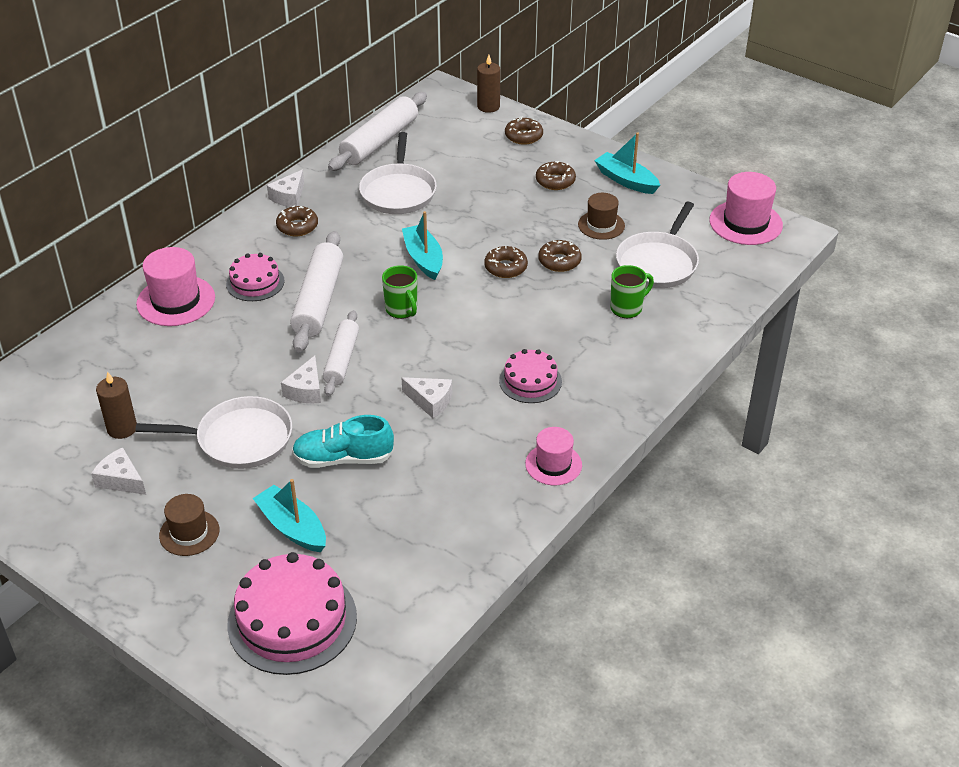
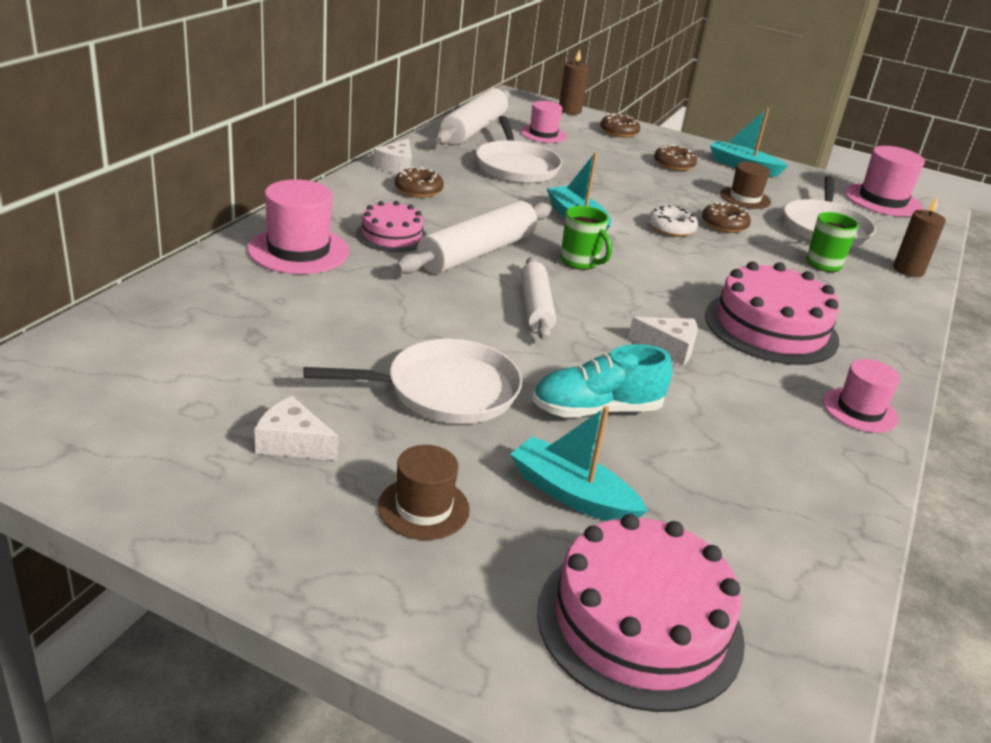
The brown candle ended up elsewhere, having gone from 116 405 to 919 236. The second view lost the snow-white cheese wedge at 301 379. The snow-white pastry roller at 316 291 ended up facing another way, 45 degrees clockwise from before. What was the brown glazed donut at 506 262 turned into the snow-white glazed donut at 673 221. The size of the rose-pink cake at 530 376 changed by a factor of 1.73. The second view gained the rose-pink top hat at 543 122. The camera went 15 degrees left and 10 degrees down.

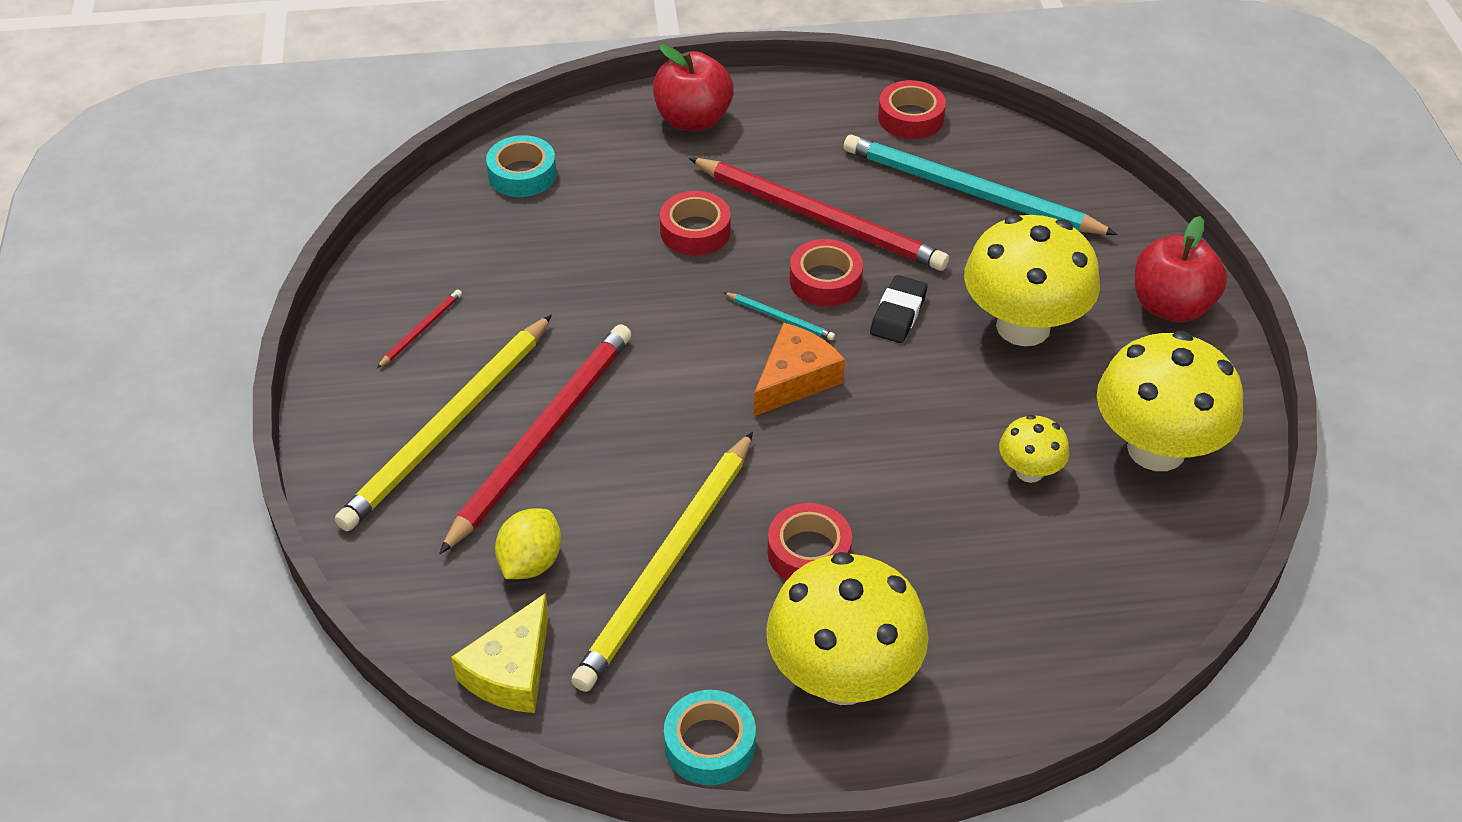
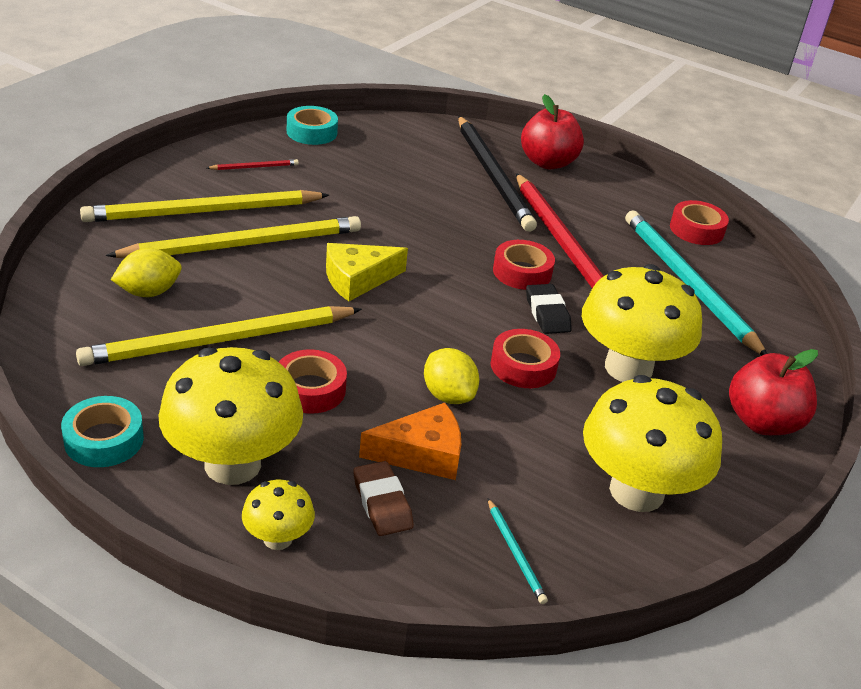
What was the scarlet wooden pencil at 535 439 turned into the yellow wooden pencil at 233 237. The yellow cheese wedge ended up elsewhere, having gone from 500 653 to 367 272. The teal tape ended up elsewhere, having gone from 521 166 to 312 125. The scarlet tape ended up elsewhere, having gone from 695 223 to 525 358. The teal wooden pencil ended up elsewhere, having gone from 779 316 to 518 551. The orange cheese wedge ended up elsewhere, having gone from 799 369 to 410 441. The ebony gum eraser at 899 309 ended up facing another way, 75 degrees counterclockwise from before. The yellow toadstool ended up elsewhere, having gone from 1034 449 to 278 515. The second view gained the brown gum eraser at 383 498. The second view gained the yellow toy lemon at 451 376. The second view gained the ebony wooden pencil at 497 174. The camera went 35 degrees right and 10 degrees down.

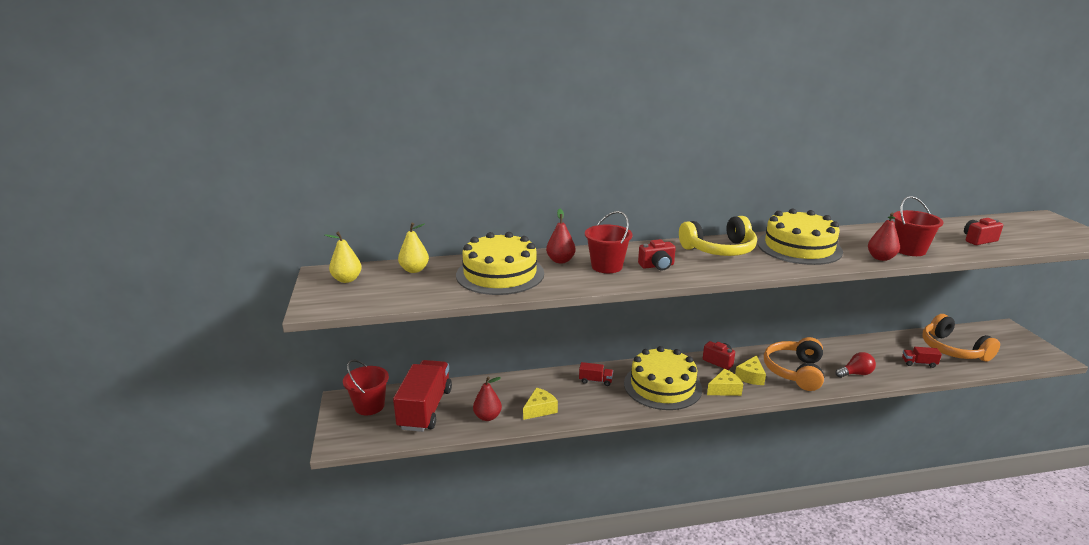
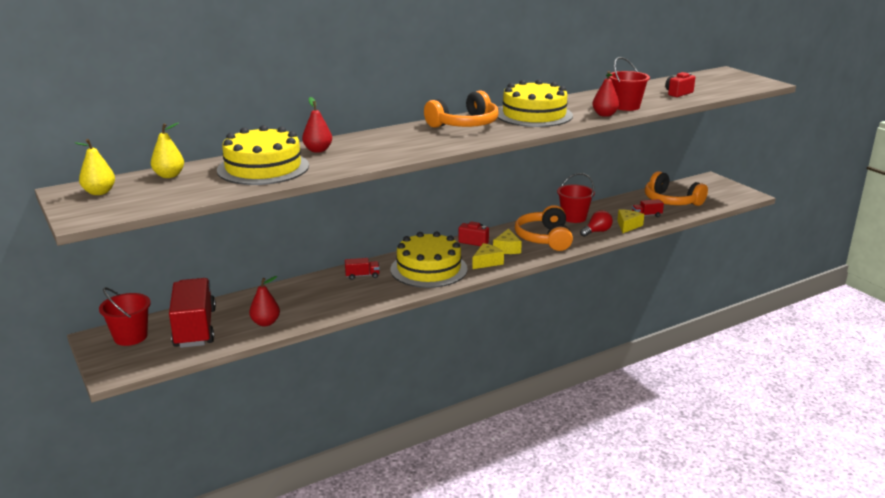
The yellow cheese wedge ended up elsewhere, having gone from 540 404 to 630 221. The scarlet pail ended up elsewhere, having gone from 608 242 to 576 198. The second view lost the scarlet compact camera at 657 254. What was the yellow headphones at 718 236 turned into the orange headphones at 461 109. The camera went 20 degrees left and 0 degrees up.

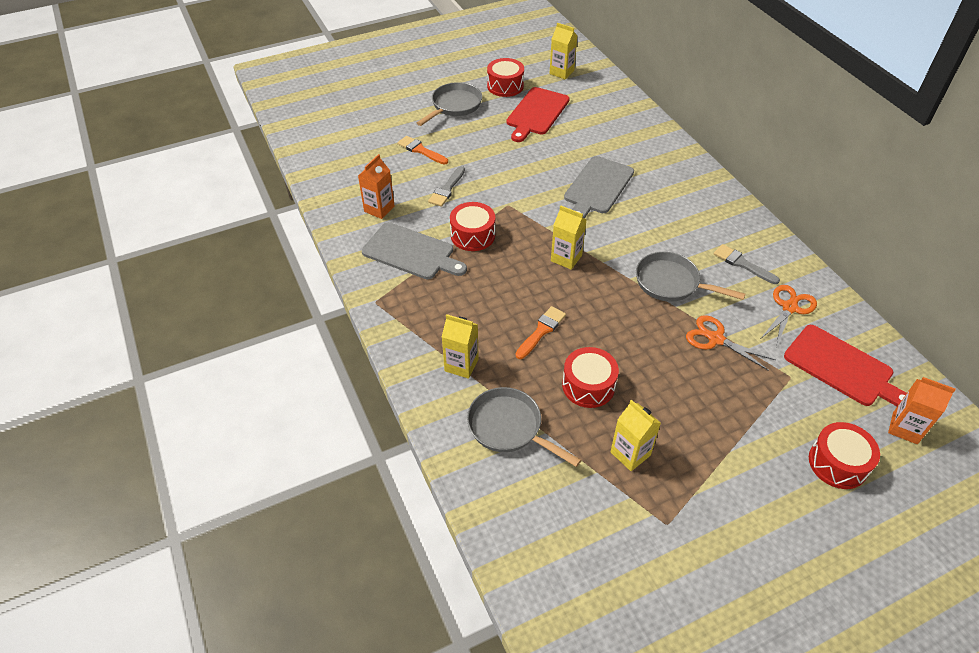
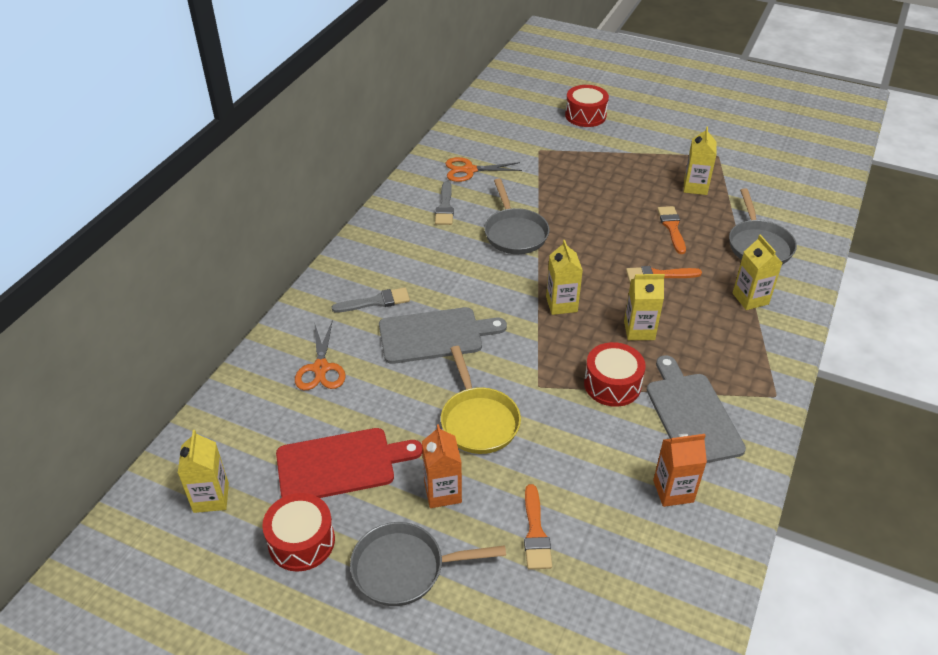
The grey brush ended up elsewhere, having gone from 446 186 to 371 300. Where the scarlet snare drum stood at 590 377, the orange brush came to stand at 671 230. The orange scissors ended up elsewhere, having gone from 730 343 to 320 355. The second view lost the scarlet chopping board at 845 365. The orange carton ended up elsewhere, having gone from 922 410 to 442 466. The second view gained the yellow frying pan at 481 400. The second view gained the yellow carton at 644 307. The camera went 130 degrees left and 5 degrees down.

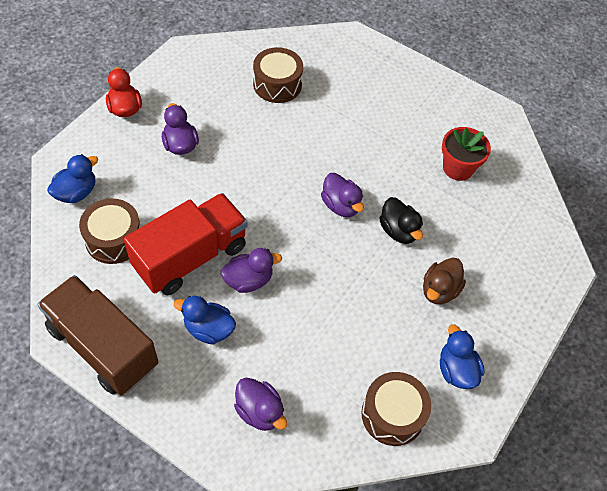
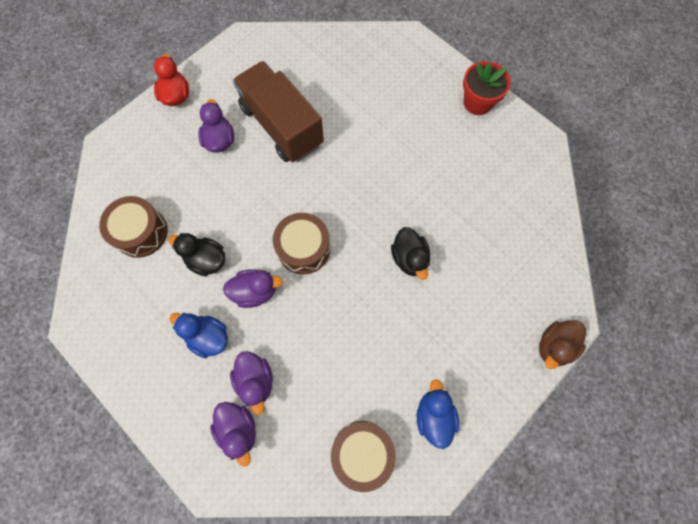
The brown lorry ended up elsewhere, having gone from 97 335 to 278 111. The second view lost the cobalt rubber duck at 72 178. Where the scarlet lorry stood at 186 244, the ebony rubber duck came to stand at 196 254. The brown snare drum ended up elsewhere, having gone from 278 75 to 302 243. The purple rubber duck ended up elsewhere, having gone from 342 195 to 251 383. The brown rubber duck ended up elsewhere, having gone from 444 281 to 562 344. The scarlet potted plant ended up elsewhere, having gone from 466 154 to 487 88. The camera went 15 degrees right and 15 degrees up.

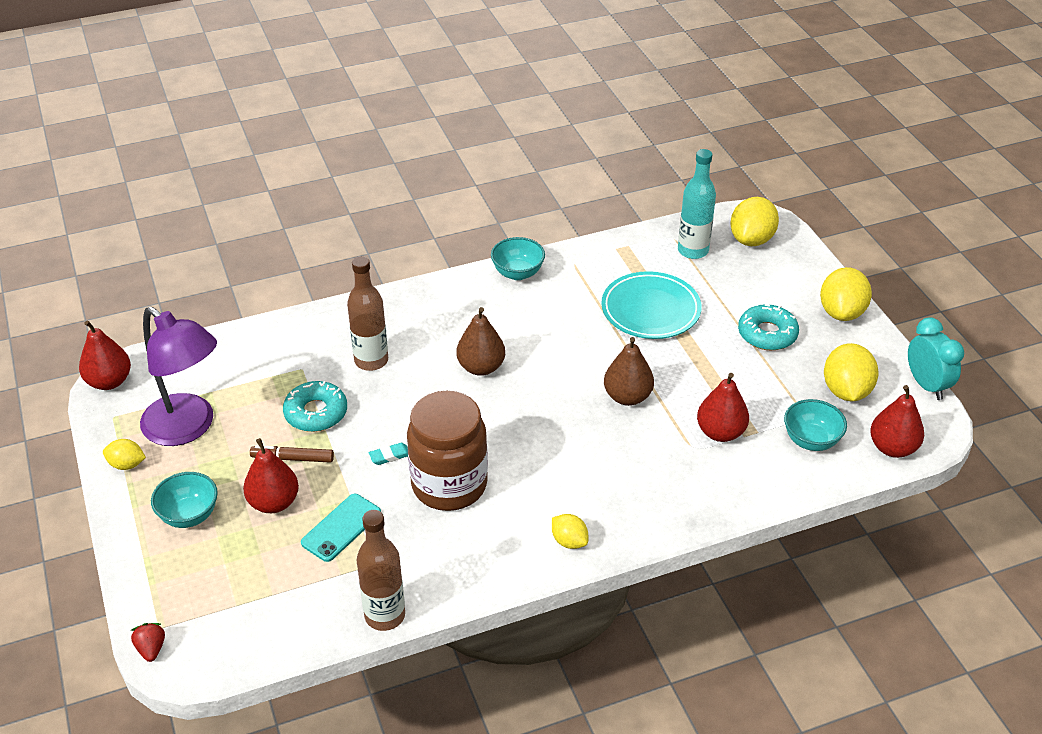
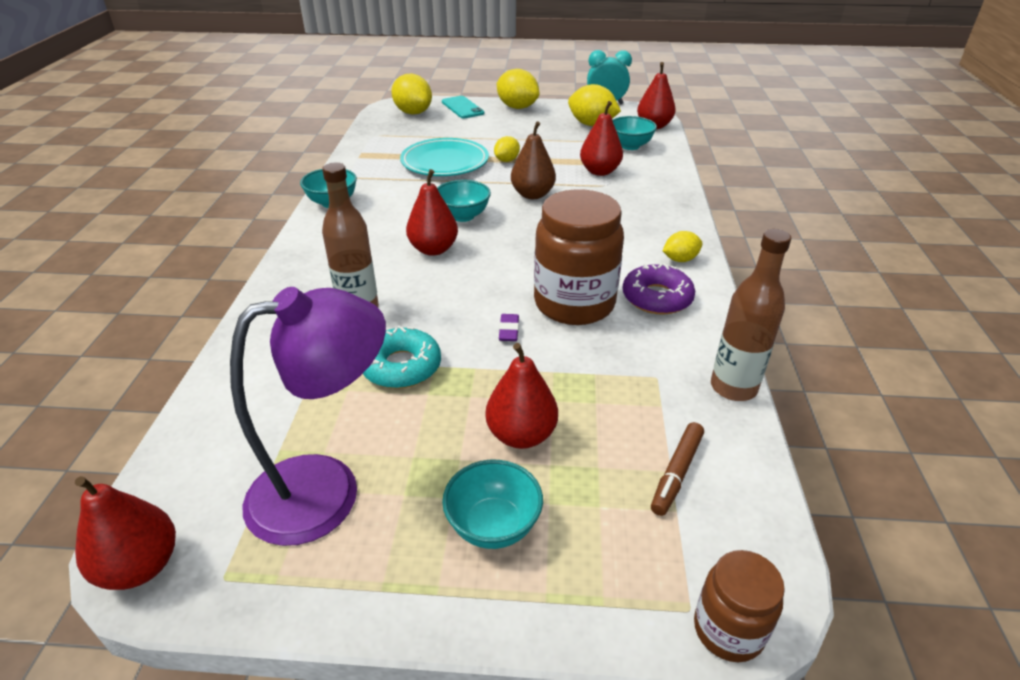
The yellow toy lemon ended up elsewhere, having gone from 124 454 to 507 149. Where the scarlet toy strawberry stood at 147 642, the brown jar came to stand at 739 606. The brown marker ended up elsewhere, having gone from 292 454 to 677 469. The teal mobile phone ended up elsewhere, having gone from 341 528 to 463 107. What was the teal gum eraser at 388 454 turned into the purple gum eraser at 509 327. What was the brown pear fruit at 480 341 turned into the scarlet pear fruit at 432 212. The second view lost the teal flask at 697 204. The second view lost the teal glazed donut at 768 327. The second view gained the teal deep dish at 464 201. The second view gained the purple glazed donut at 659 289. The camera went 65 degrees left and 5 degrees down.

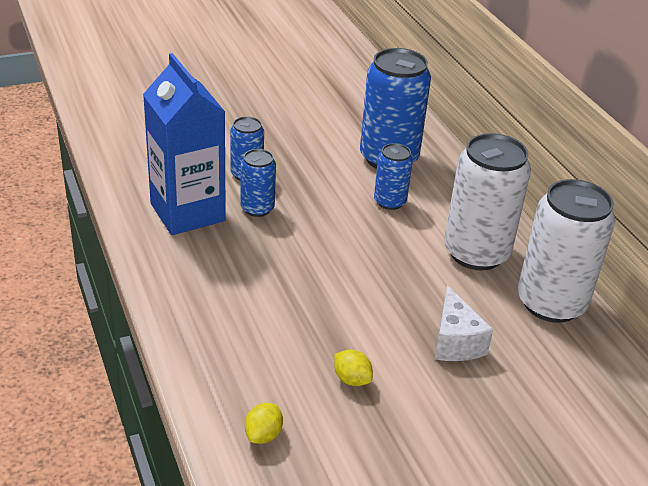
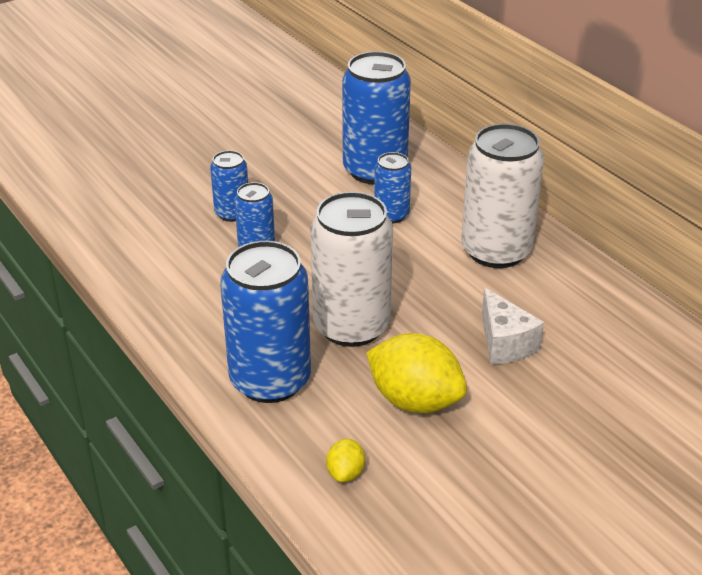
The second view lost the cobalt carton at 184 144. The size of the yellow toy lemon at 353 368 changed by a factor of 2.14. The snow-white soda can ended up elsewhere, having gone from 566 251 to 351 269. The second view gained the cobalt soda can at 265 322. The camera went 10 degrees left and 0 degrees up.

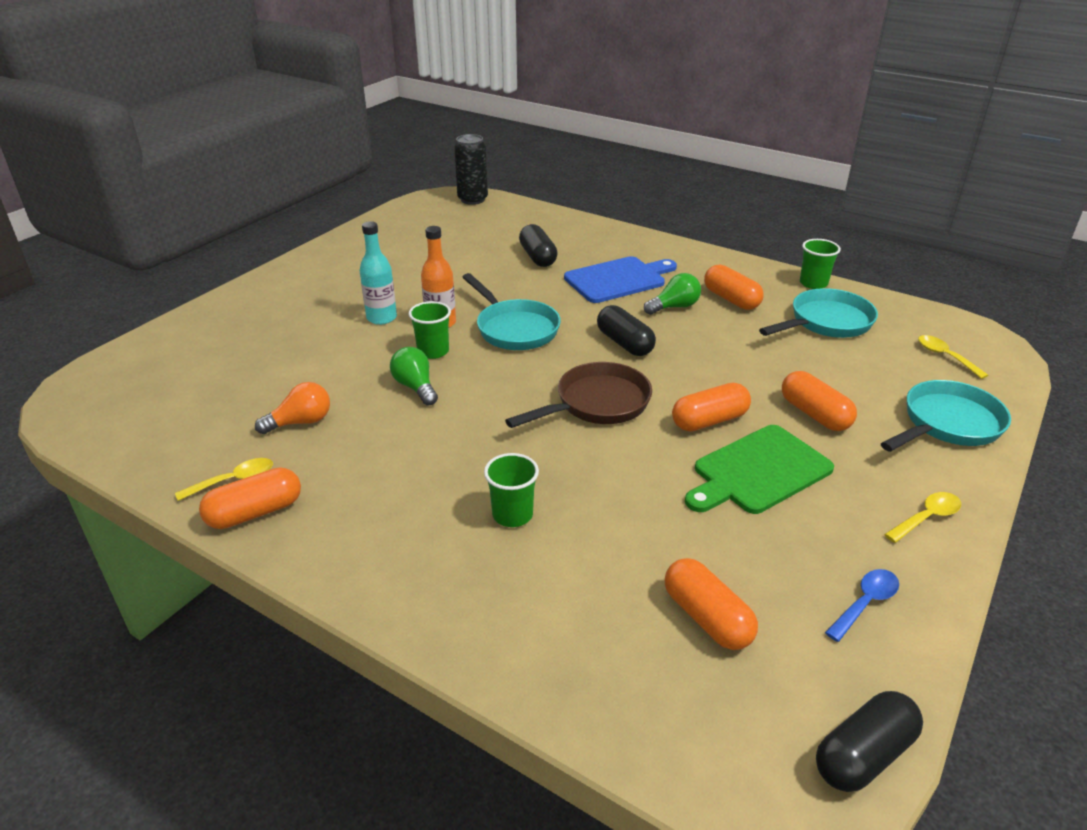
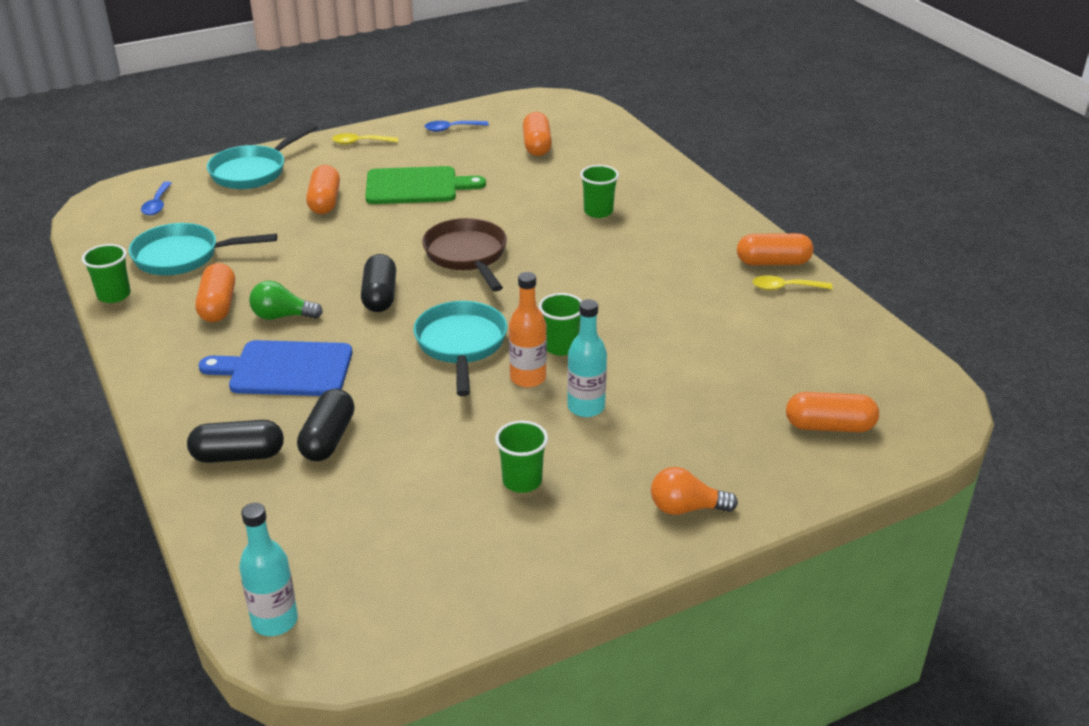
The orange lightbulb ended up elsewhere, having gone from 292 408 to 694 491. The second view lost the leaf-green lightbulb at 414 376. Where the ebony soda can stood at 471 169, the teal flask came to stand at 268 569. The brown frying pan at 578 395 ended up facing another way, 75 degrees clockwise from before. The orange pill shape ended up elsewhere, having gone from 711 407 to 832 412. The ebony pill shape ended up elsewhere, having gone from 869 741 to 235 441. The teal frying pan at 946 416 ended up facing another way, 45 degrees counterclockwise from before. What was the yellow teaspoon at 953 357 turned into the cobalt teaspoon at 156 198. The second view gained the leaf-green tumbler at 521 457. The camera went 150 degrees left and 0 degrees up.

